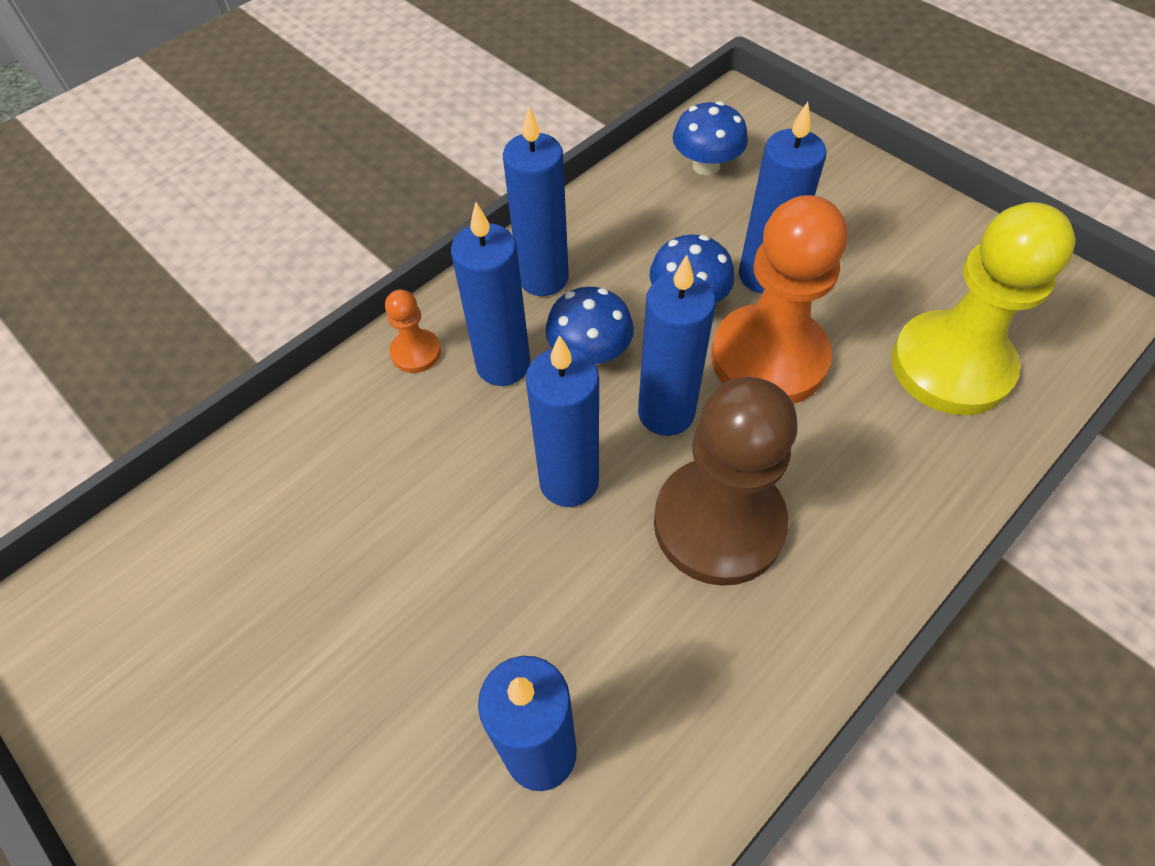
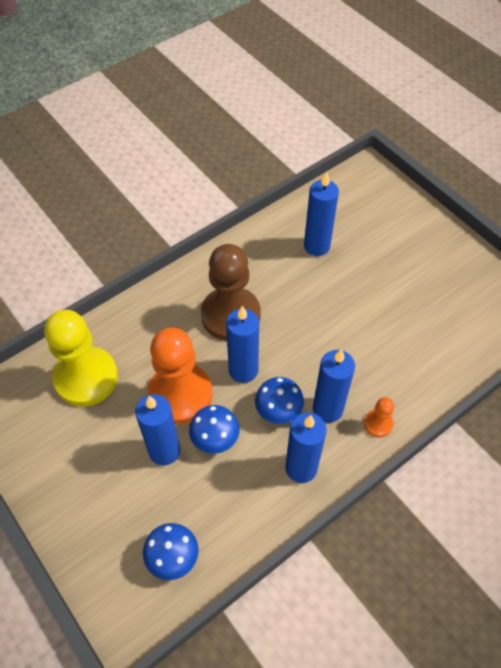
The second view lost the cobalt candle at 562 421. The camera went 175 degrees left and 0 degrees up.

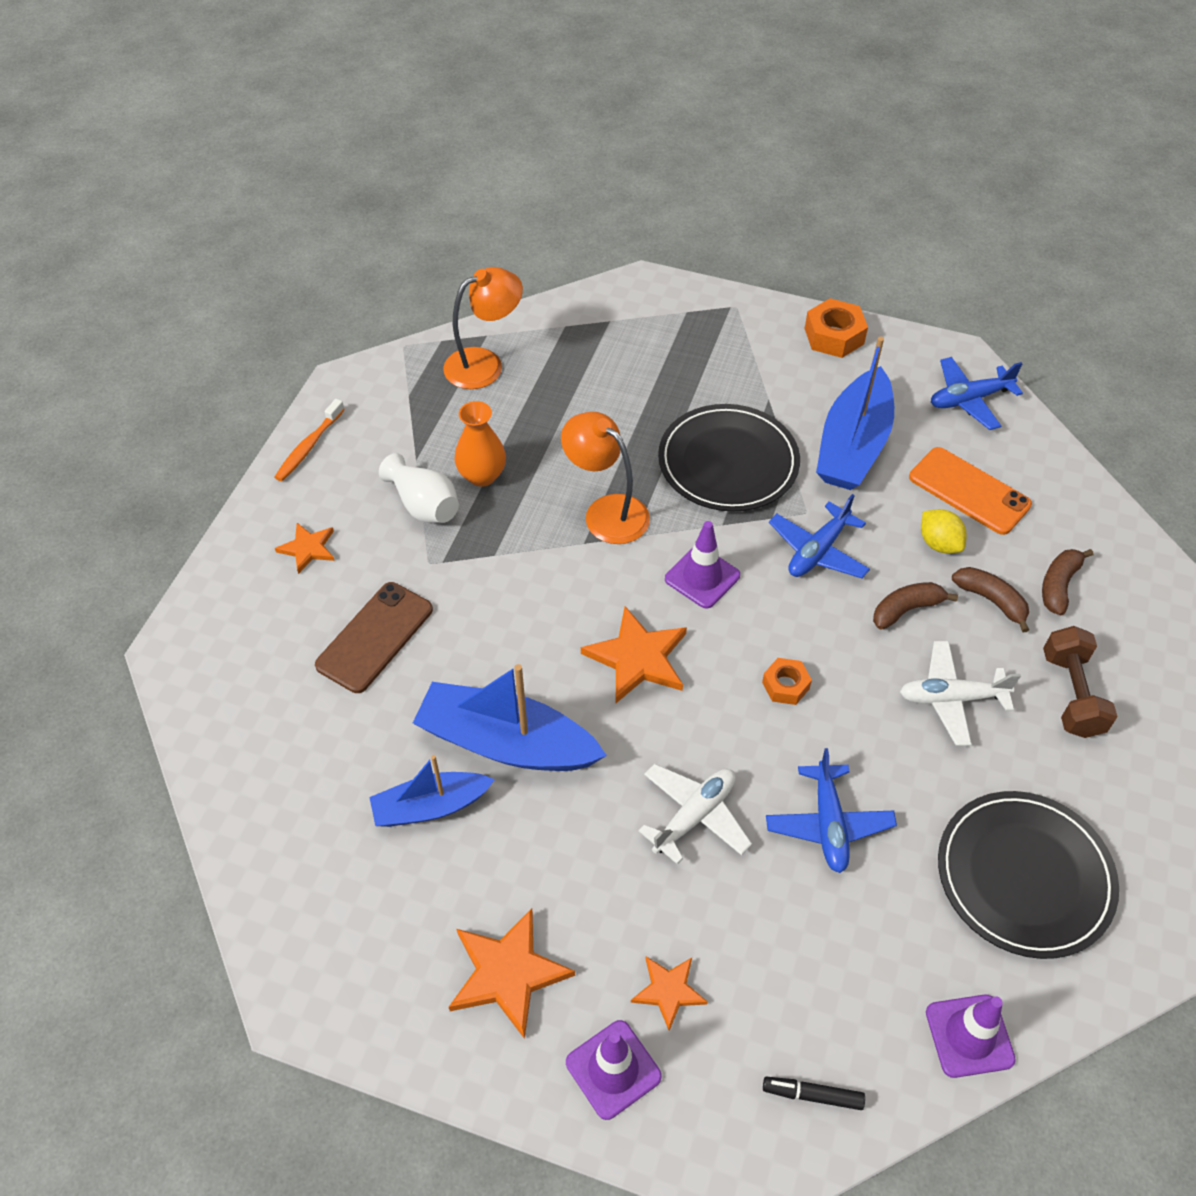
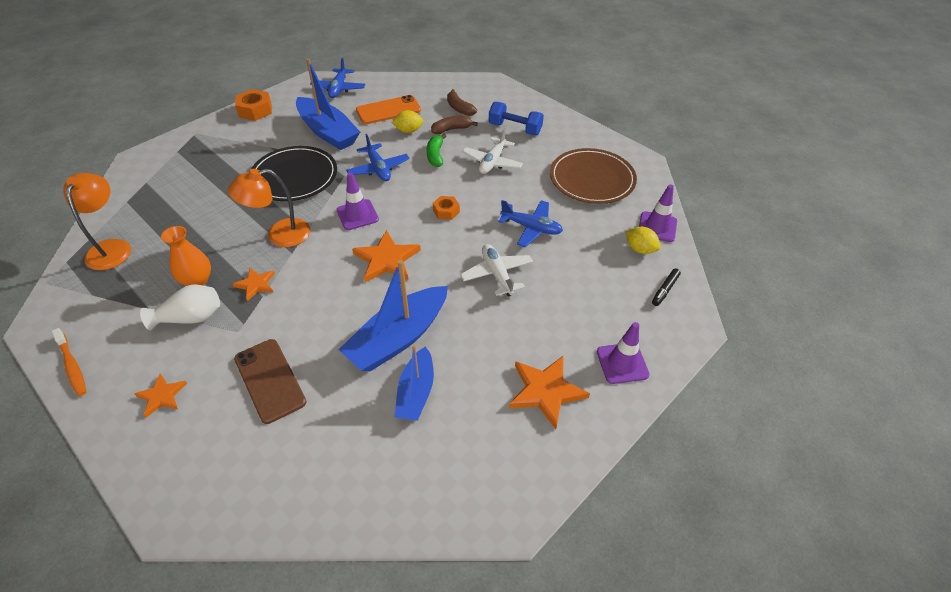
The orange five-pointed star ended up elsewhere, having gone from 669 994 to 253 284. What was the brown toy banana at 915 606 turned into the leaf-green toy banana at 436 150. What was the ebony flat dish at 1028 875 turned into the brown flat dish at 593 176. What was the brown free weight at 1080 682 turned into the cobalt free weight at 516 118. The second view gained the yellow toy lemon at 643 240. The camera went 65 degrees left and 5 degrees down.

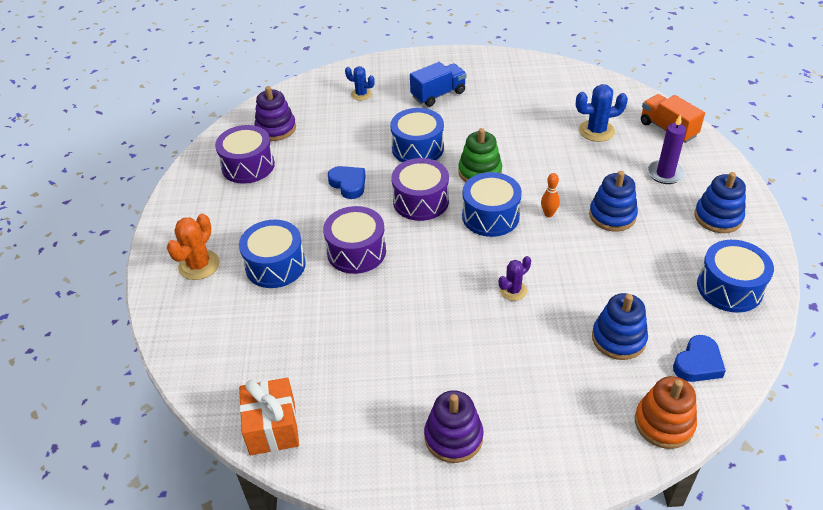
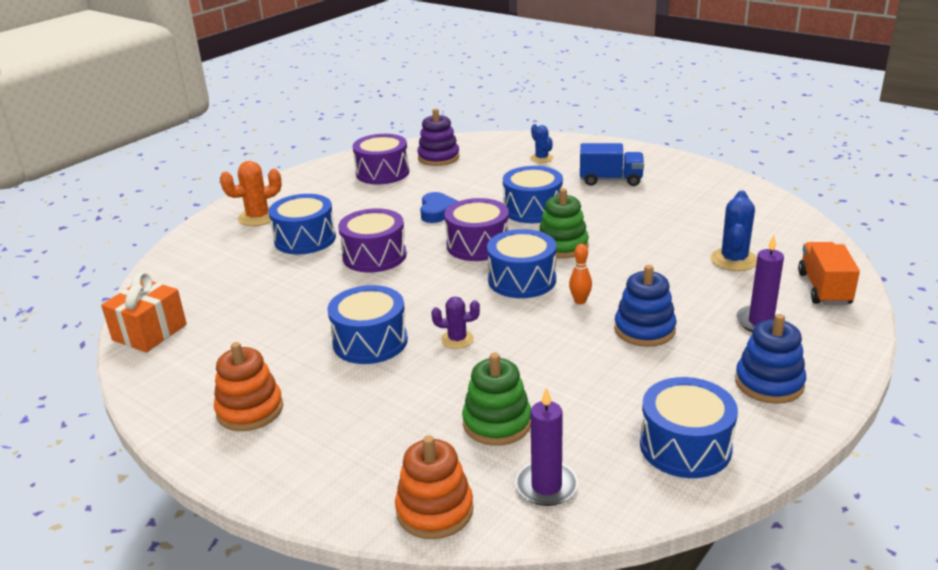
What was the purple ring stacker at 453 427 turned into the orange ring stacker at 248 386. The cobalt prickly plant at 602 113 ended up facing another way, 75 degrees clockwise from before. What was the cobalt ring stacker at 620 326 turned into the leaf-green ring stacker at 496 399. Where the cobalt love heart stood at 699 358, the purple candle came to stand at 547 446. The second view gained the cobalt snare drum at 367 324. The camera went 40 degrees right and 15 degrees down.

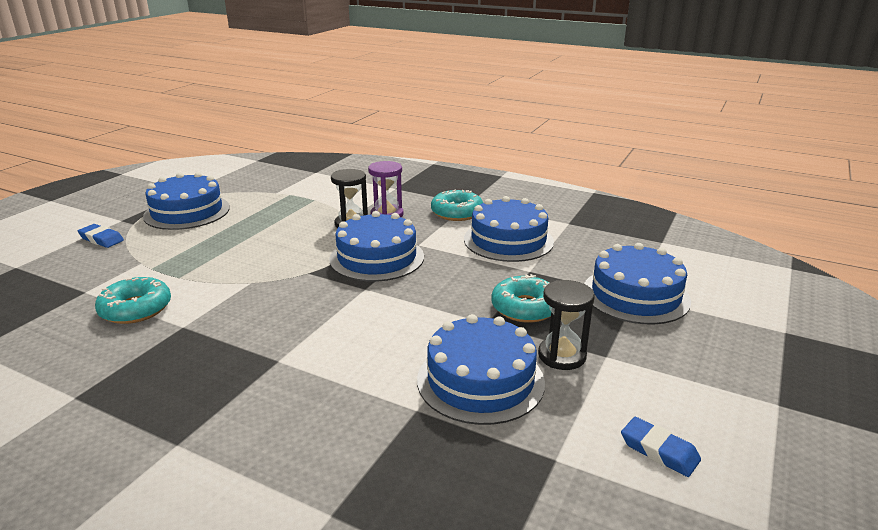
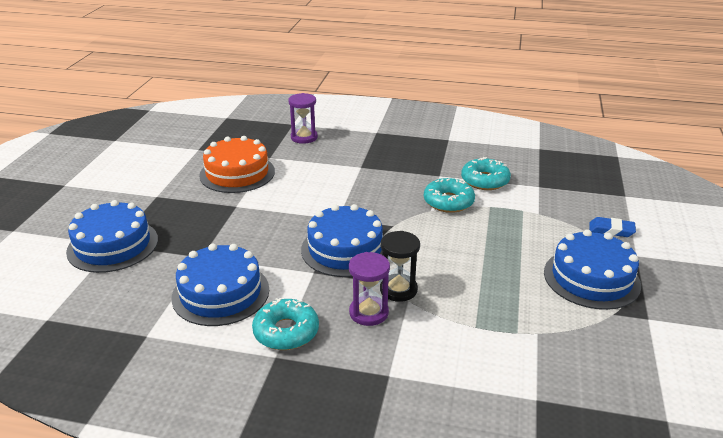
What was the cobalt cake at 481 369 turned into the orange cake at 237 164. The teal glazed donut ended up elsewhere, having gone from 521 298 to 449 195. The second view lost the ebony sandglass at 566 325. The second view lost the cobalt gum eraser at 661 447. The second view gained the purple sandglass at 303 118. The camera went 165 degrees right and 5 degrees up.

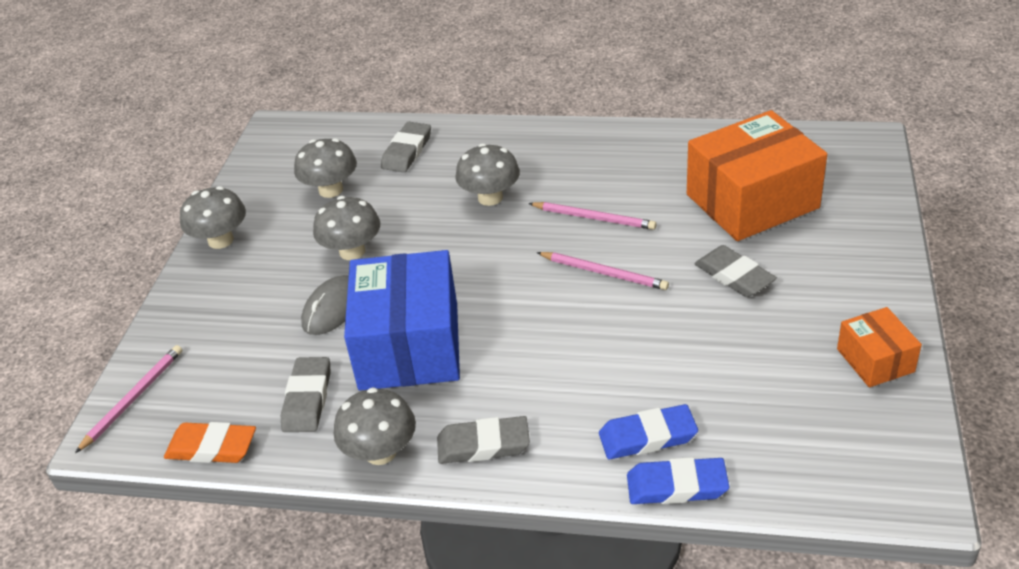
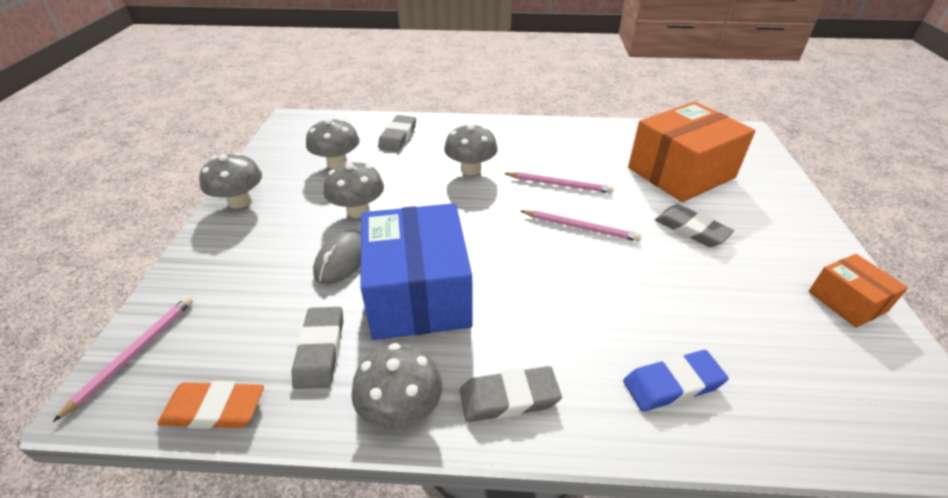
The second view lost the cobalt gum eraser at 678 480. The camera went 10 degrees left and 0 degrees up.

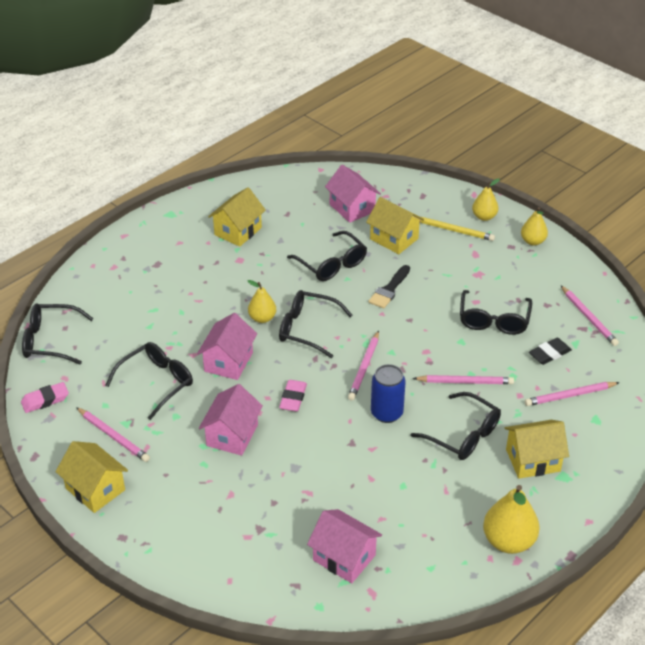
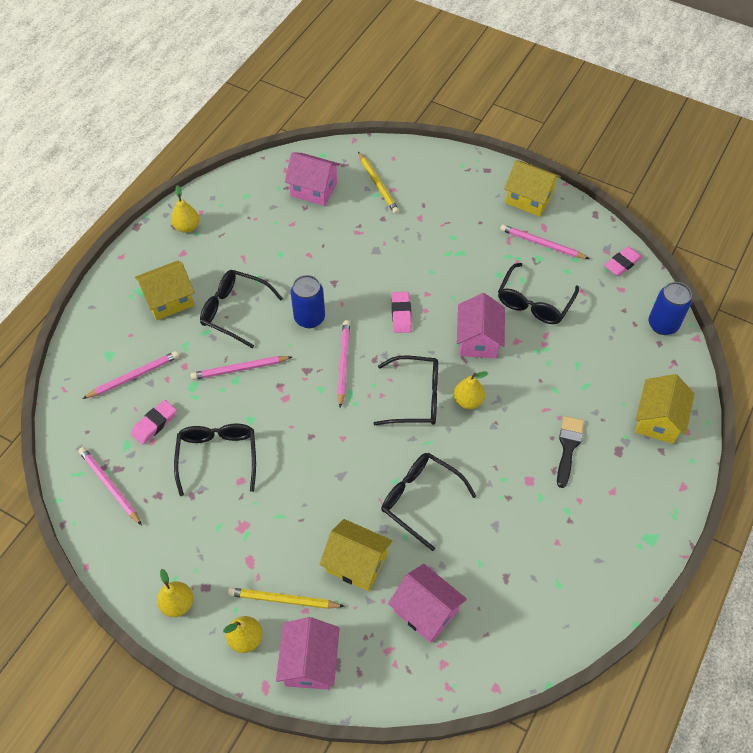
Where the ebony eyeglasses stood at 58 334, the cobalt soda can came to stand at 670 308. The rose-pink cottage ended up elsewhere, having gone from 231 420 to 308 653. The yellow cottage ended up elsewhere, having gone from 237 217 to 665 409. The ebony brush ended up elsewhere, having gone from 389 287 to 570 452. The size of the yellow pear fruit at 511 519 changed by a factor of 0.62. What was the ebony gum eraser at 550 351 turned into the rose-pink gum eraser at 154 422. The second view gained the yellow wooden pencil at 378 183. The camera went 165 degrees right and 15 degrees up.

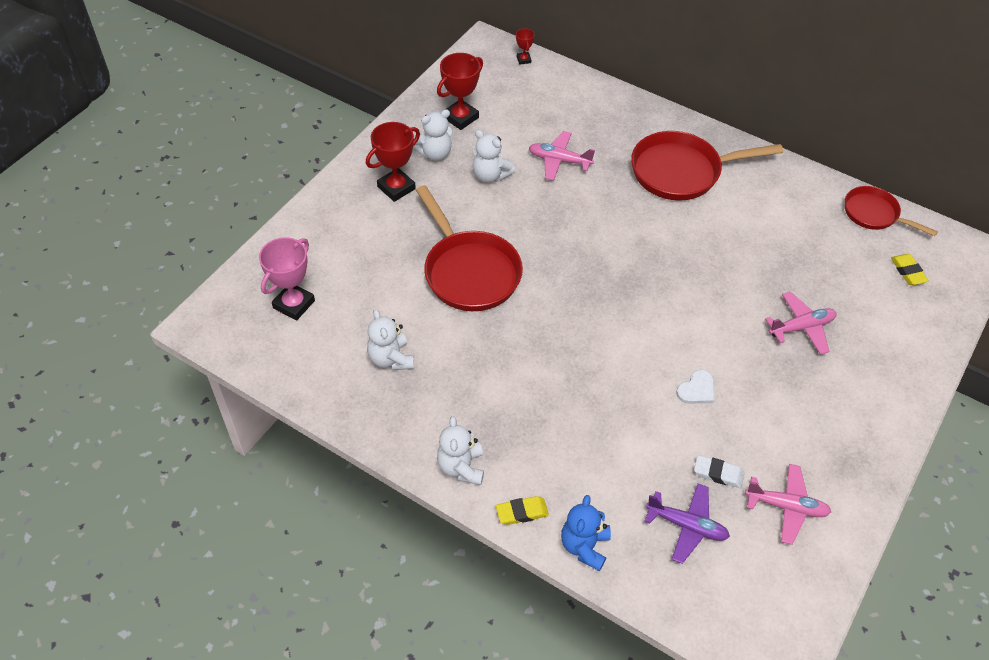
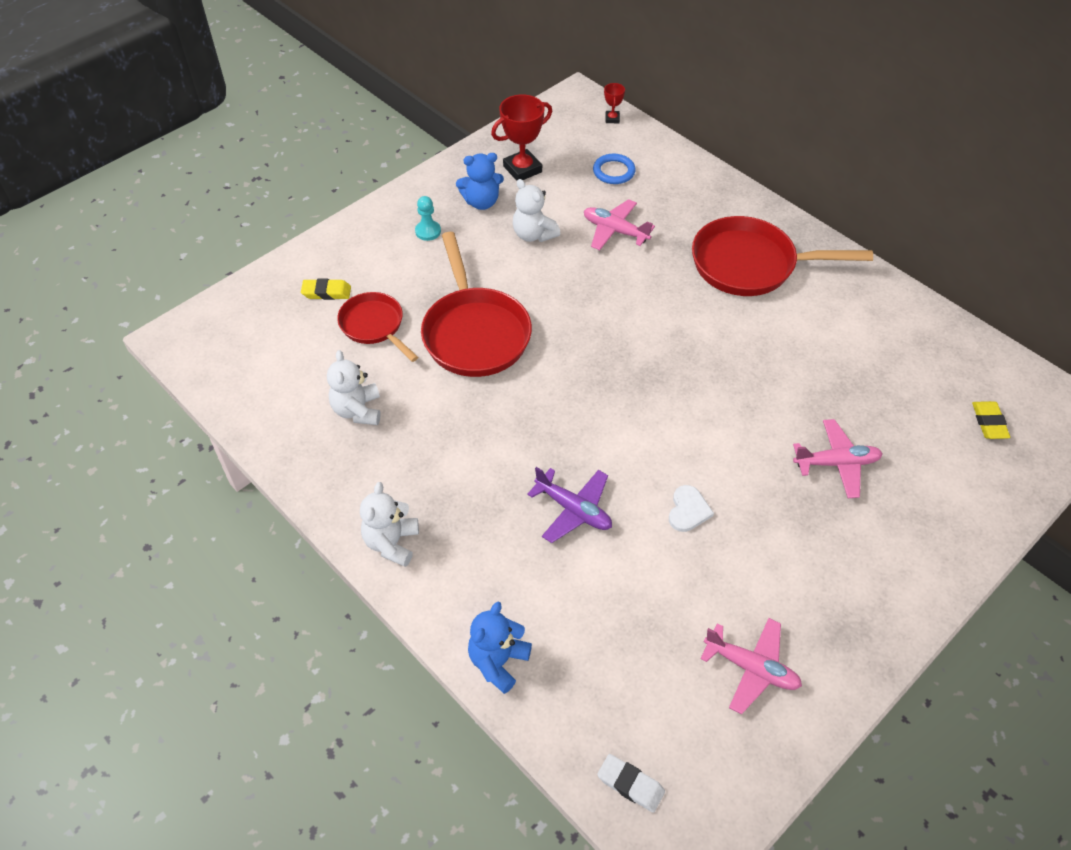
The second view lost the rose-pink trophy at 287 279. Where the scarlet trophy stood at 393 162, the teal pawn came to stand at 428 218. What was the snow-white teddy at 432 135 turned into the cobalt teddy at 480 181. The yellow gum eraser ended up elsewhere, having gone from 522 510 to 326 289. The purple plane ended up elsewhere, having gone from 687 523 to 569 505. The snow-white love heart at 695 387 ended up facing another way, 45 degrees counterclockwise from before. The snow-white gum eraser ended up elsewhere, having gone from 719 471 to 631 783. The scarlet frying pan ended up elsewhere, having gone from 891 211 to 377 327. The second view gained the cobalt hoop at 614 169. The camera went 15 degrees right and 0 degrees up.

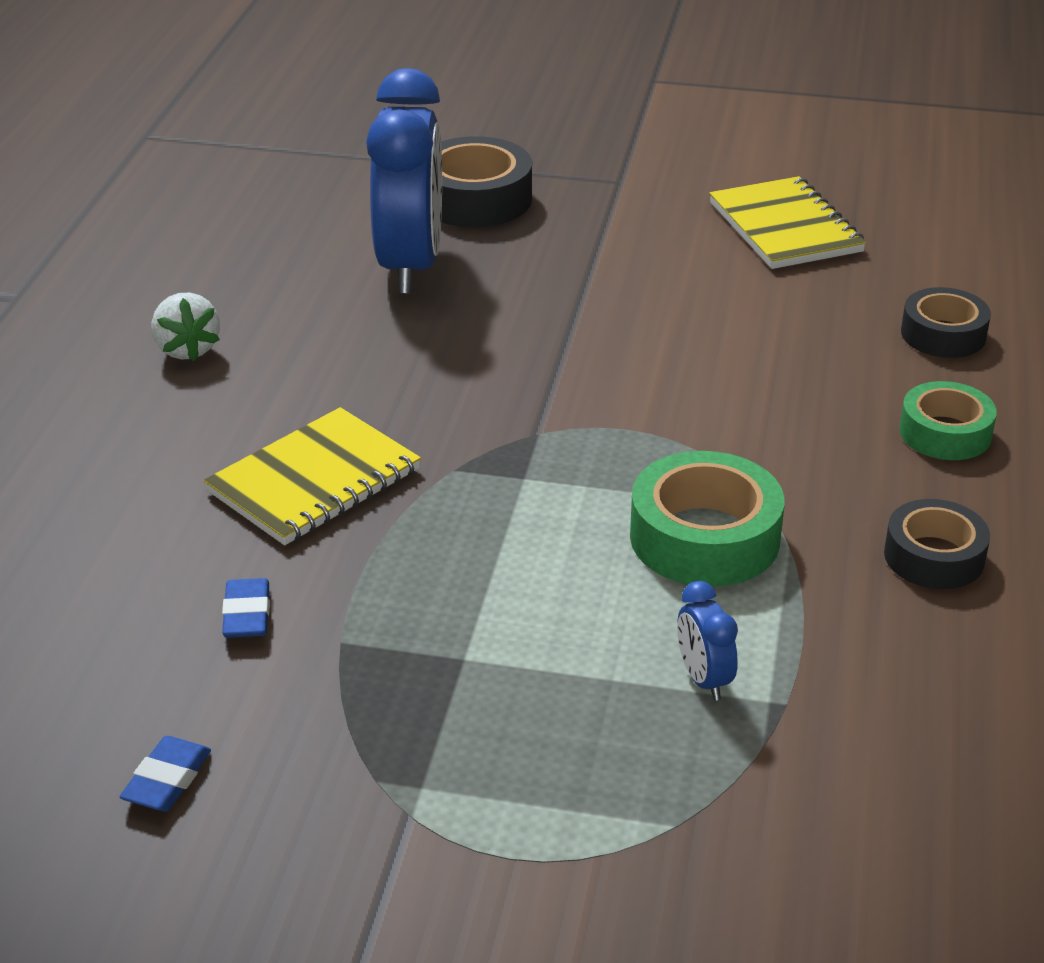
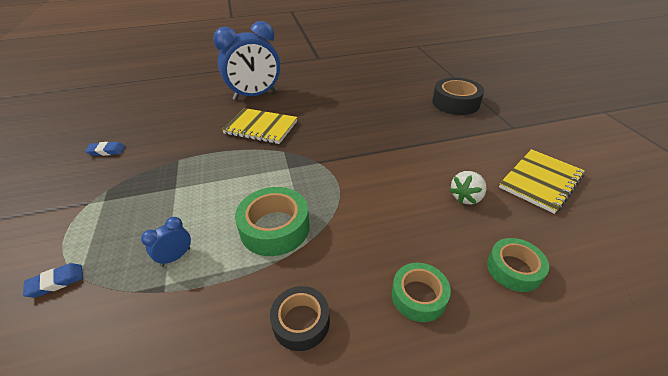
The snow-white toy strawberry ended up elsewhere, having gone from 186 327 to 467 187. The cobalt gum eraser ended up elsewhere, having gone from 246 608 to 53 280. The cobalt clock ended up elsewhere, having gone from 404 181 to 246 60. What was the ebony tape at 946 322 turned into the leaf-green tape at 518 265. The camera went 65 degrees right and 5 degrees up.

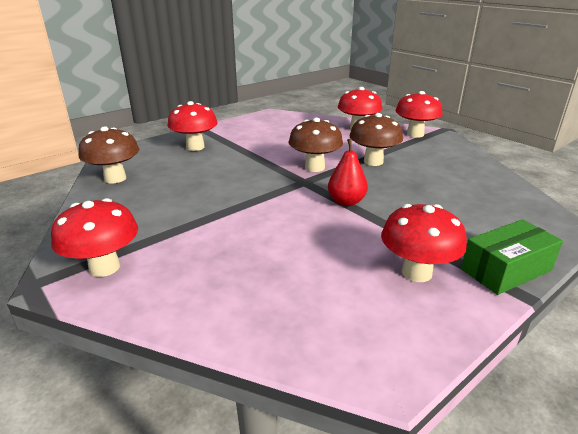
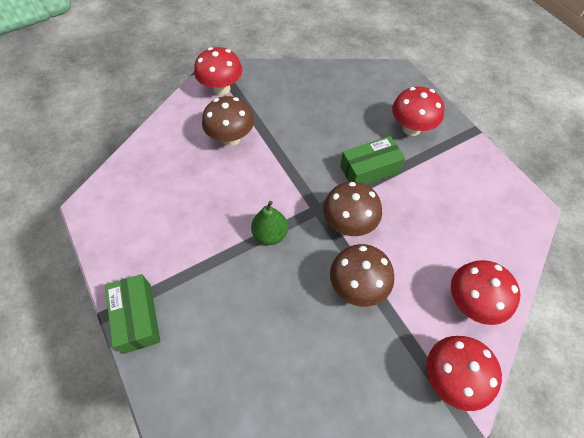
The brown toadstool ended up elsewhere, having gone from 109 154 to 228 121. What was the scarlet pear fruit at 348 172 turned into the leaf-green pear fruit at 269 223. The second view lost the scarlet toadstool at 424 243. The second view gained the leaf-green parcel at 372 160. The camera went 100 degrees right and 30 degrees up.

